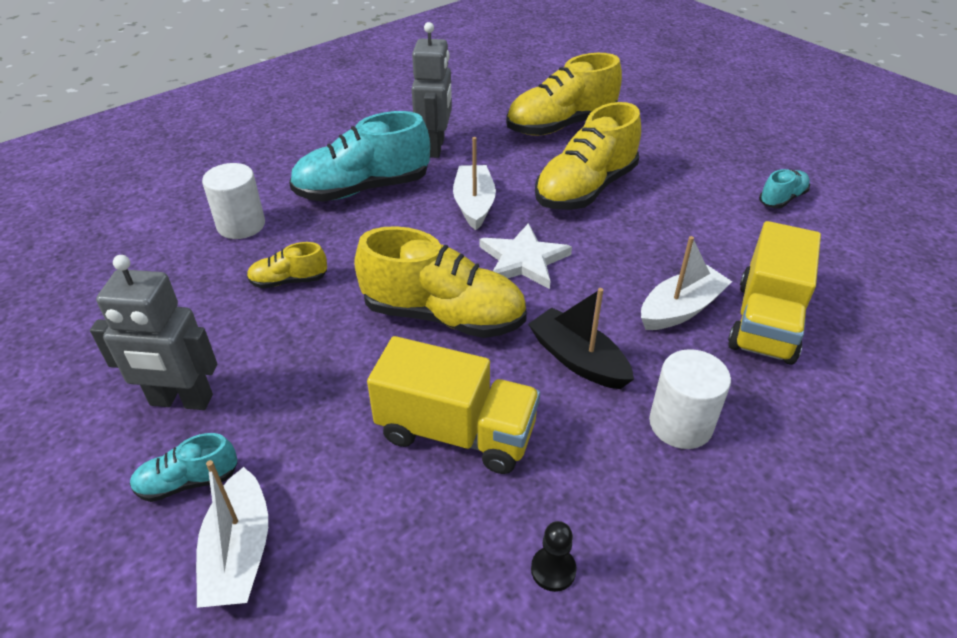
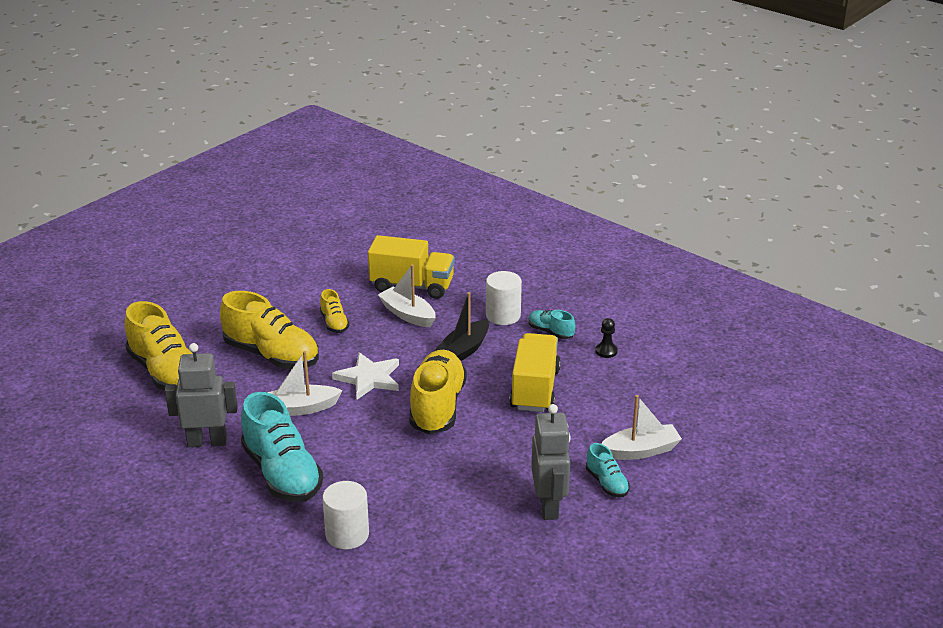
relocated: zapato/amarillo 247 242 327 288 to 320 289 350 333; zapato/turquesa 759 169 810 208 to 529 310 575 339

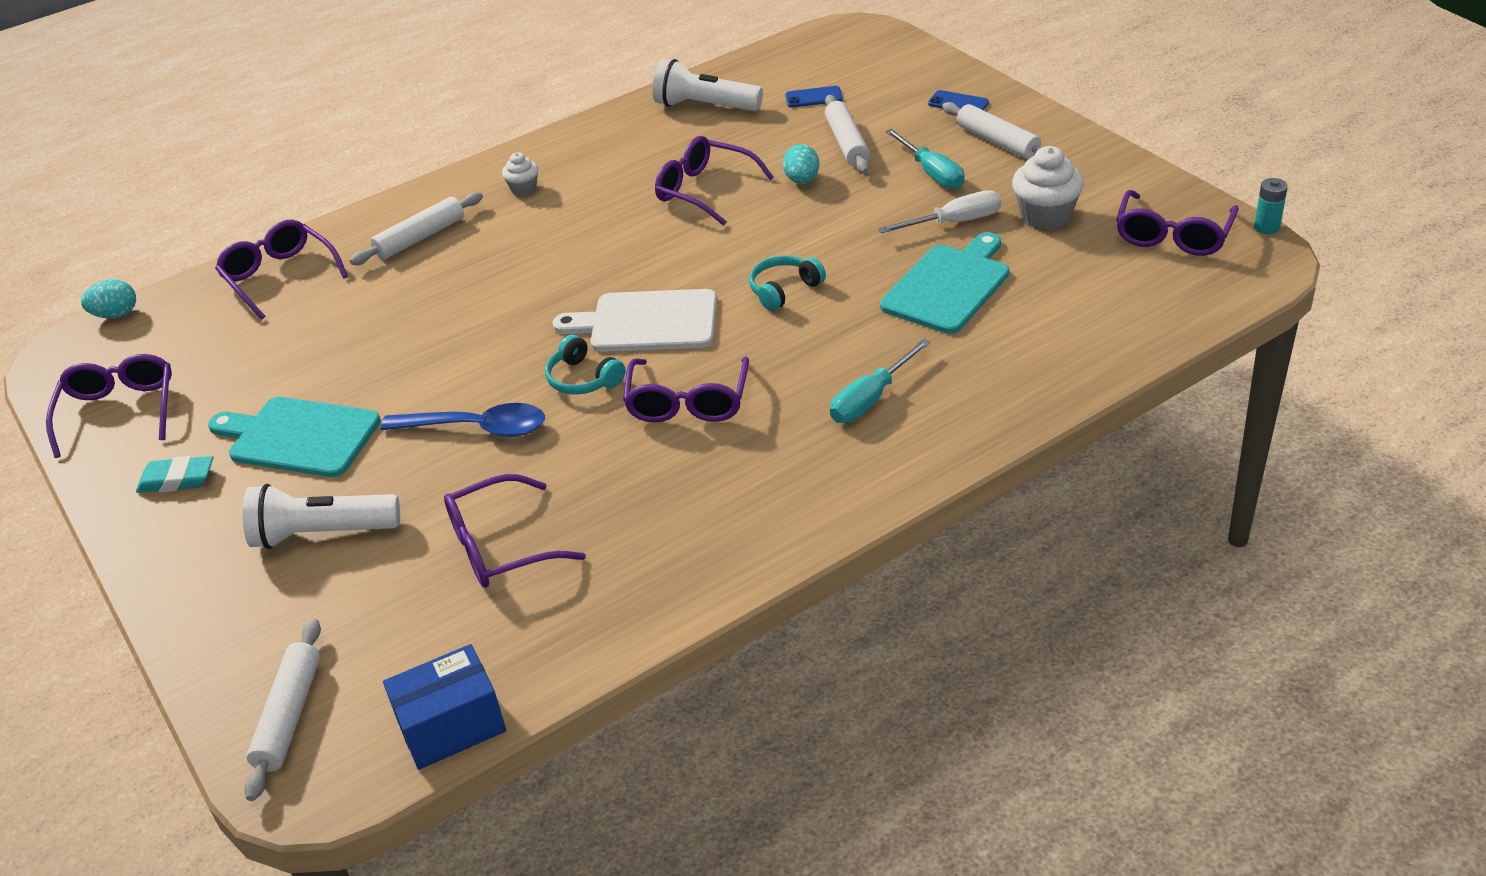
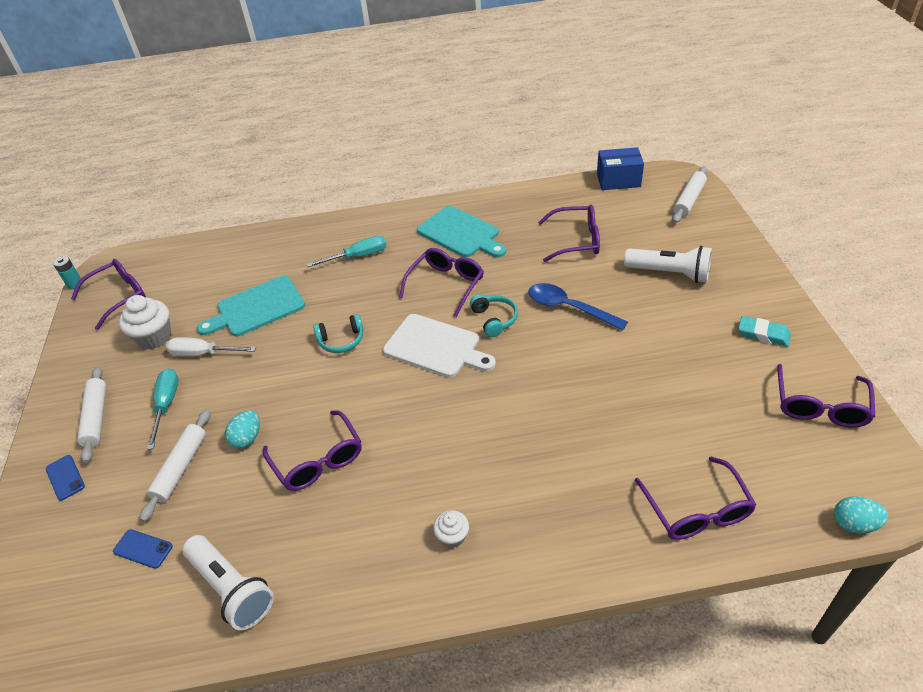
missing: rodillo/blanco 350 192 483 265
relocated: tabla de cortar/turquesa 208 397 381 477 to 417 206 506 257

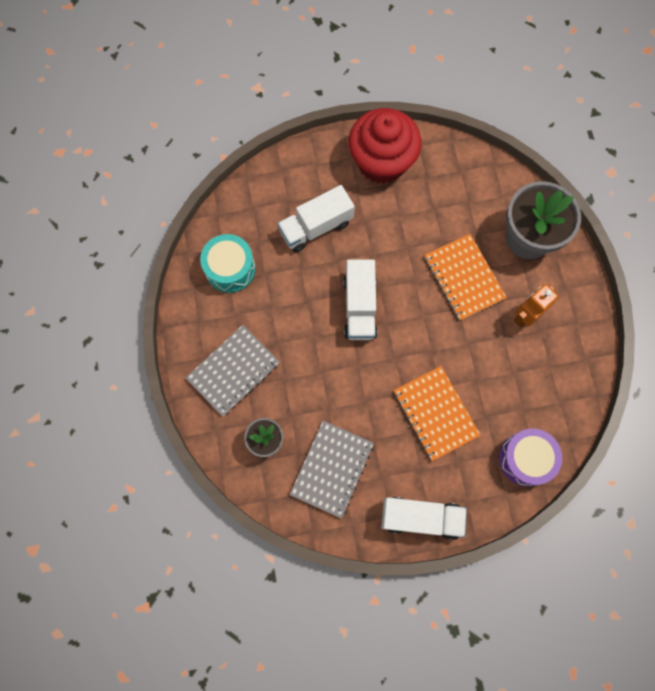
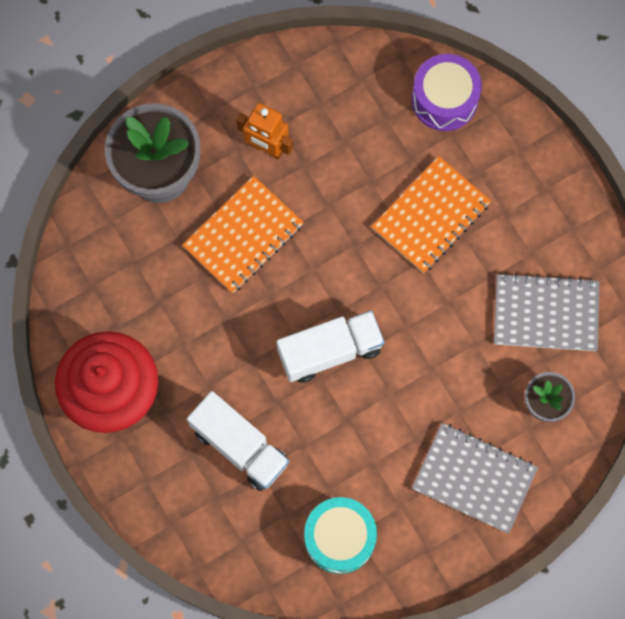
missing: camión/blanco 381 497 467 540

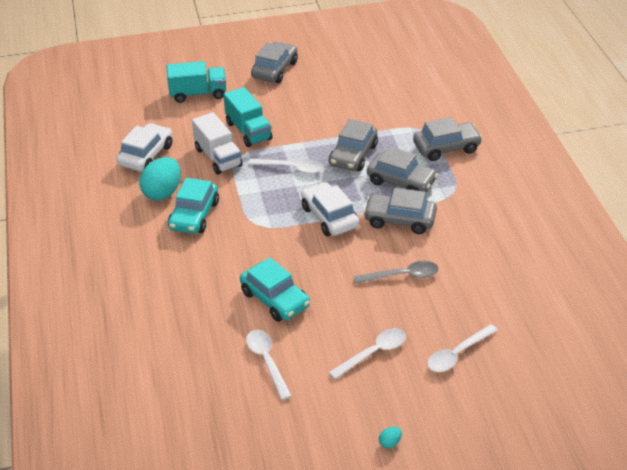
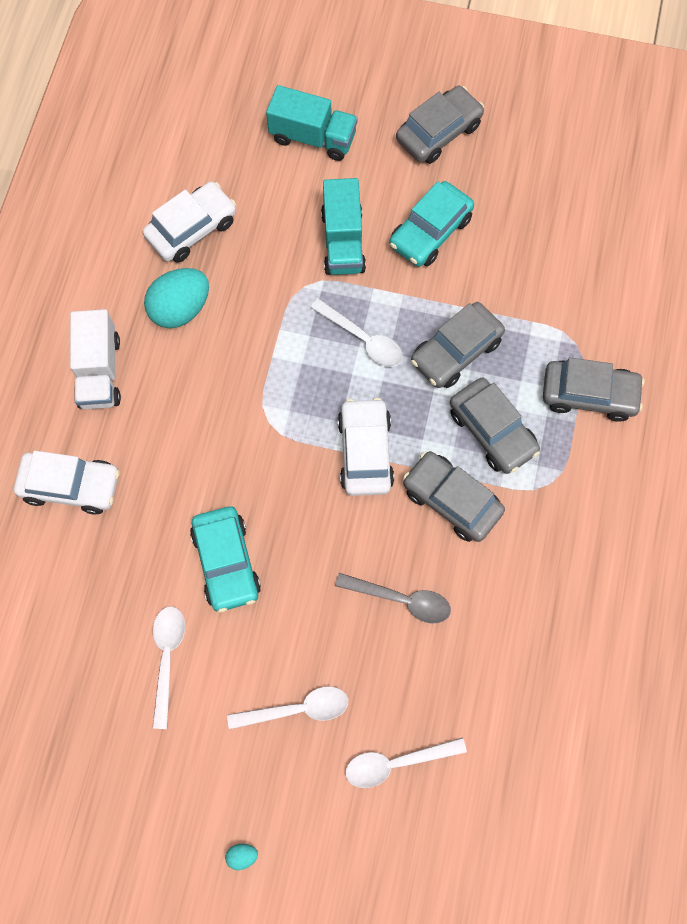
appeared: coche/blanco 14 451 120 515
relocated: camión/blanco 192 112 243 175 to 70 309 121 409; coche/turquesa 168 178 219 234 to 389 181 474 267

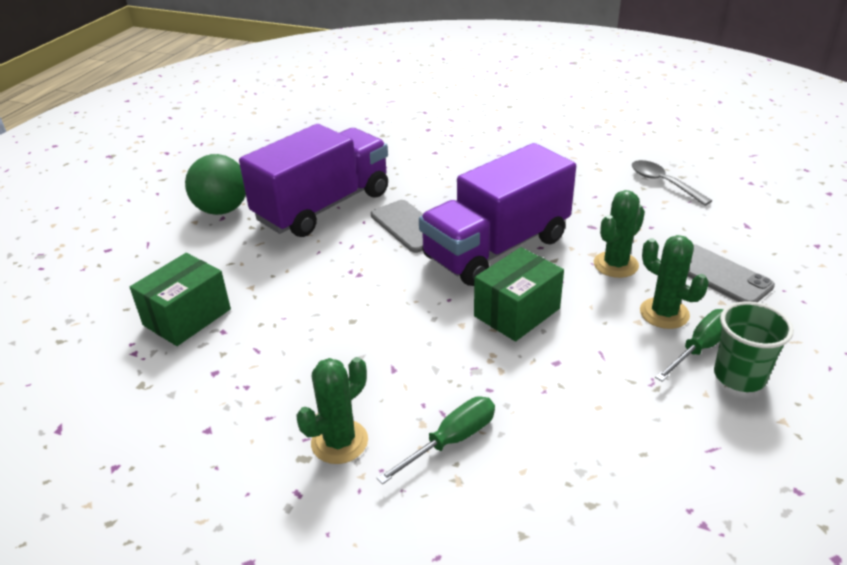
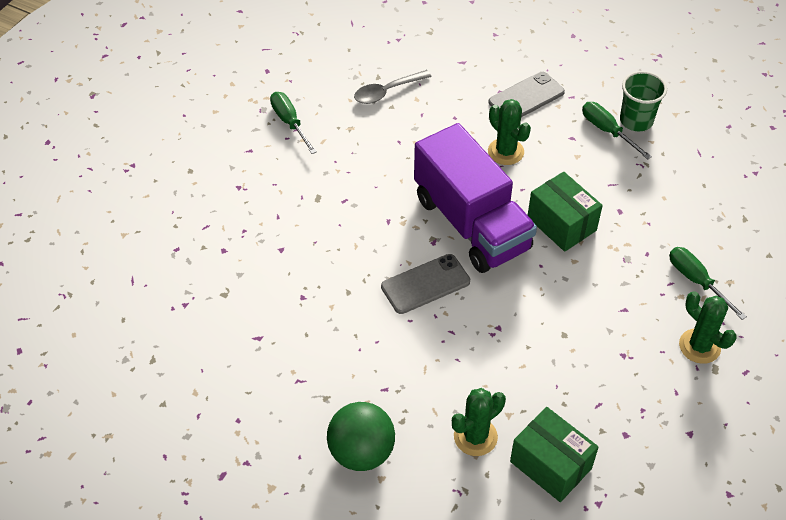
missing: camión/morado 239 124 388 237
appeared: destornillador/verde 270 92 317 154
relocated: cactus/verde 640 235 709 329 to 452 388 506 456

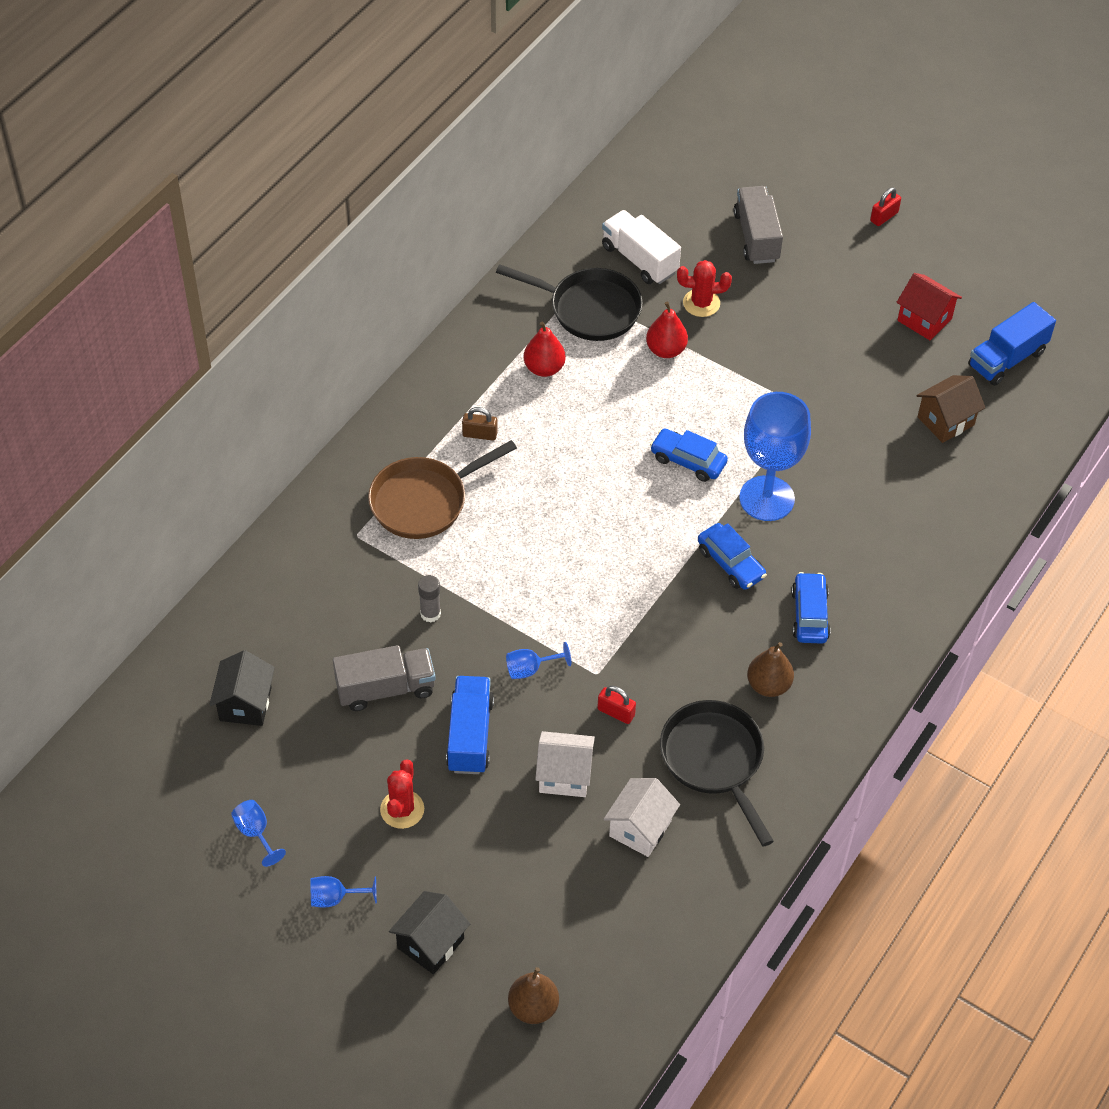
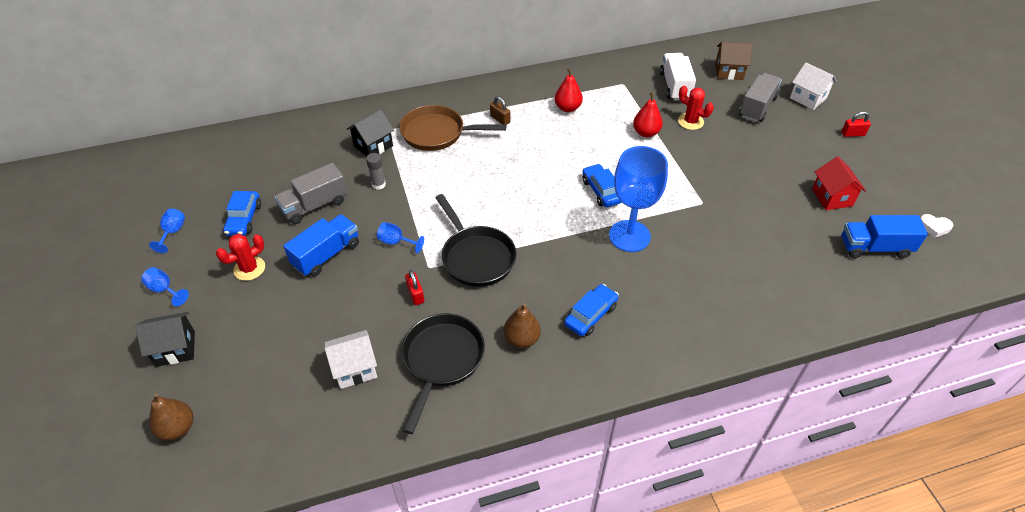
appeared: corazón/blanco 921 214 953 238
relocated: coche/azul 698 523 767 590 to 223 191 261 236; casa/negro 209 650 275 726 to 347 109 394 156; sartén/negro 496 264 643 341 to 435 194 517 287; casa/marrón 917 375 985 443 to 715 42 753 80; casa/blanco 535 731 595 797 to 790 63 837 110
spun: camión/gris 333 645 436 711 = 274 163 347 224 120 degrees clockwise

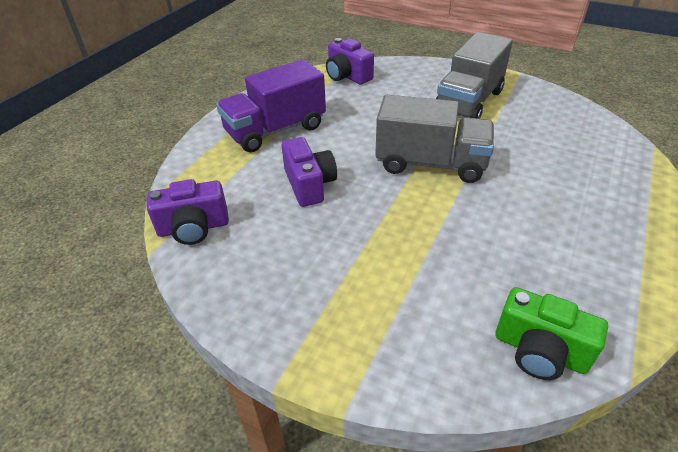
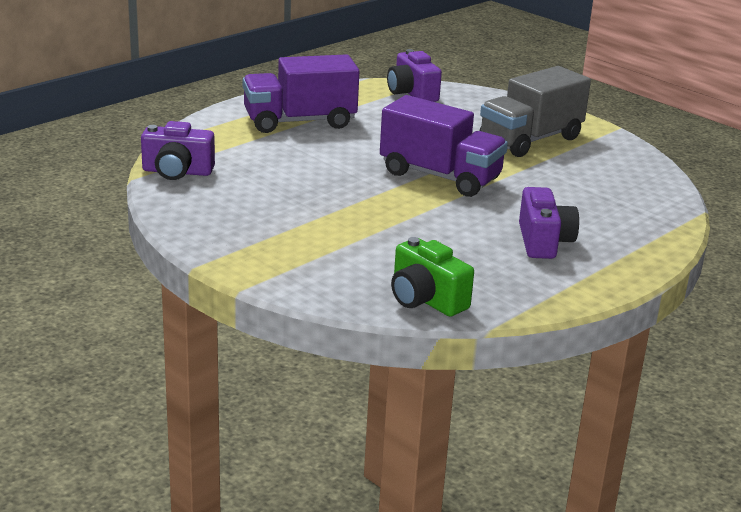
relocated: cámara/morado 282 137 337 207 to 519 187 579 259
colour: camión/gris 375 95 494 183 to camión/morado 380 95 508 197

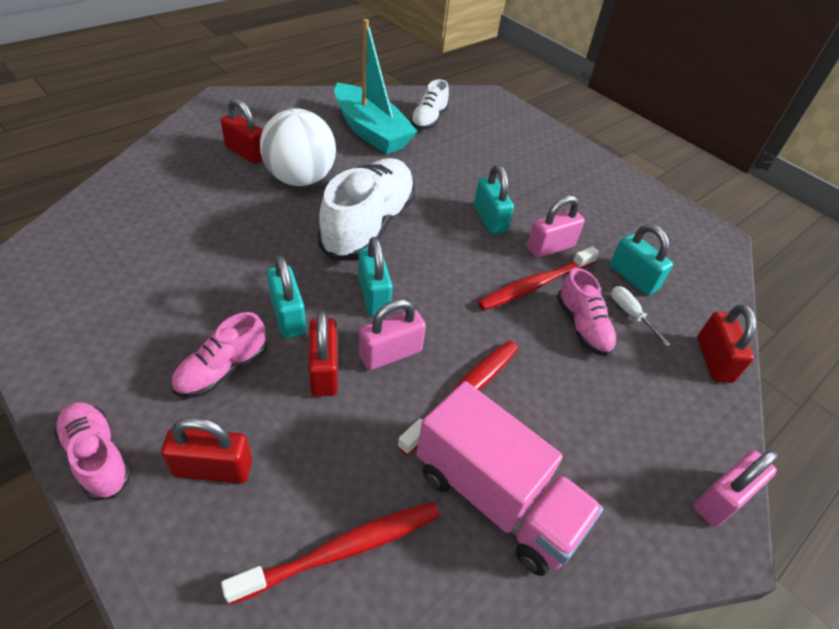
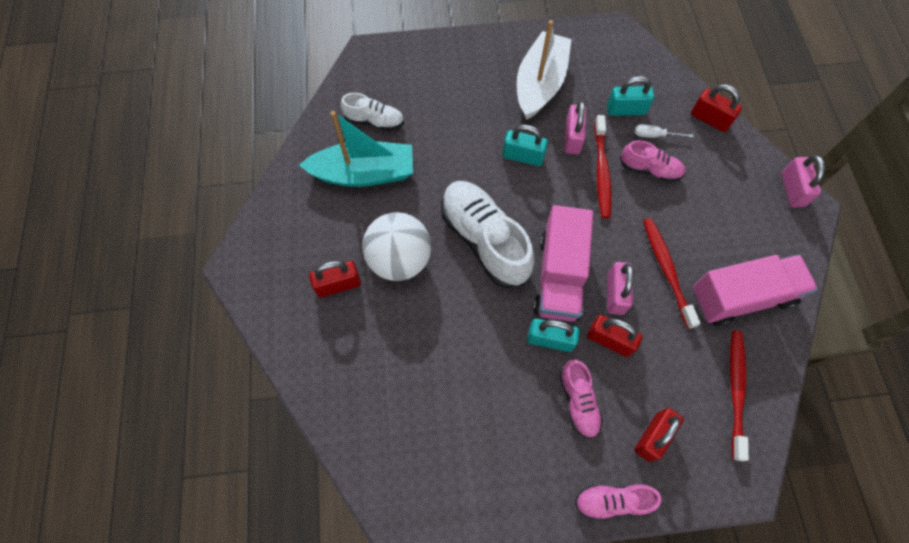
appeared: barco/blanco 517 20 572 120
exchanged: candado/turquesa 358 237 393 316 to camión/rosa 533 205 593 322
spun: zapato/blanco 410 79 449 130 = 341 93 404 131 45 degrees counterclockwise

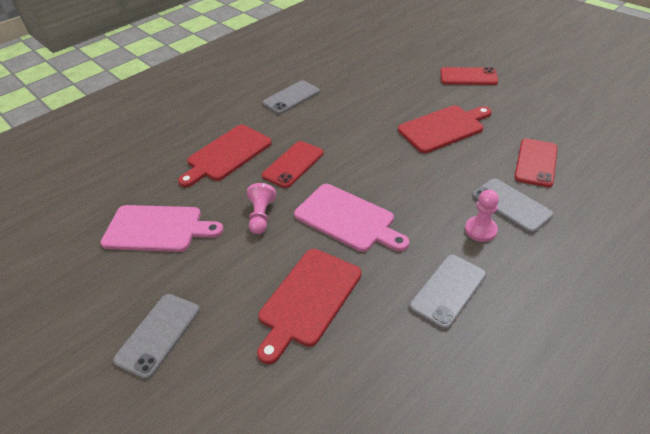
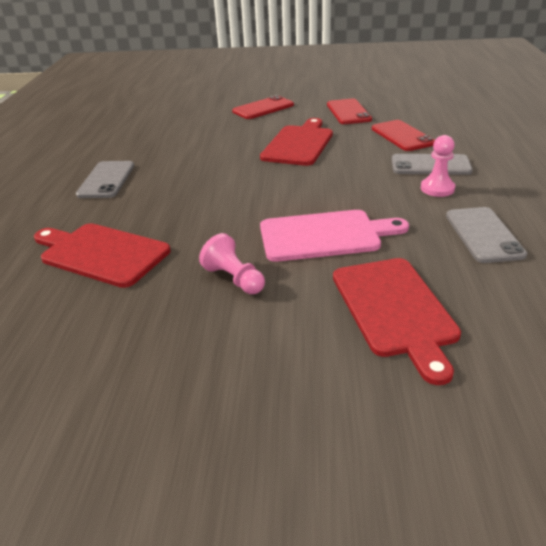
missing: tabla de cortar/rosa 100 205 223 252; móvil/gris 113 294 200 379
relocated: móvil/rojo 262 141 324 188 to 327 98 372 124
spun: tabla de cortar/rojo 178 125 272 187 = 34 223 171 288 120 degrees clockwise

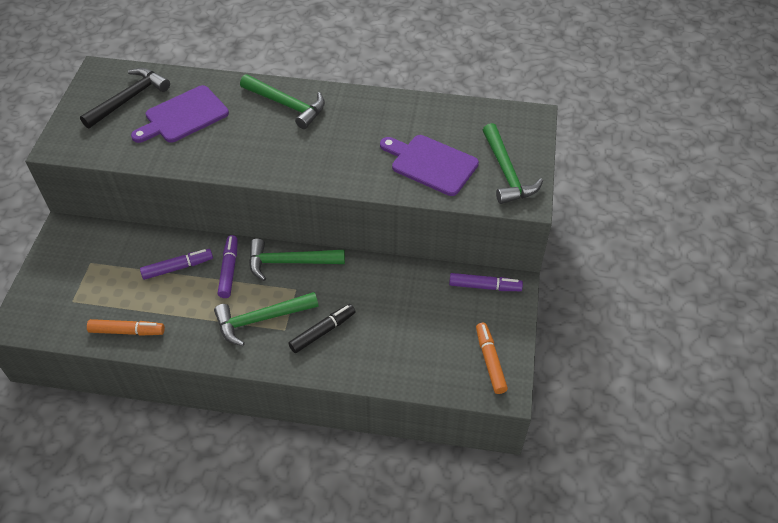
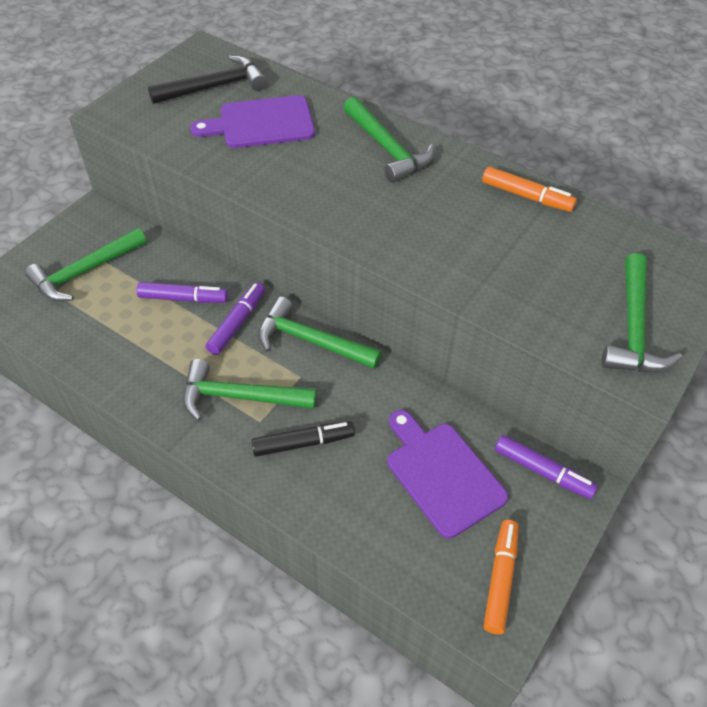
appeared: martillo/verde 25 228 147 302
relocated: tabla de cortar/morado 380 135 479 196 to 387 410 508 539; rotulador/naranja 87 319 165 336 to 482 167 577 212

